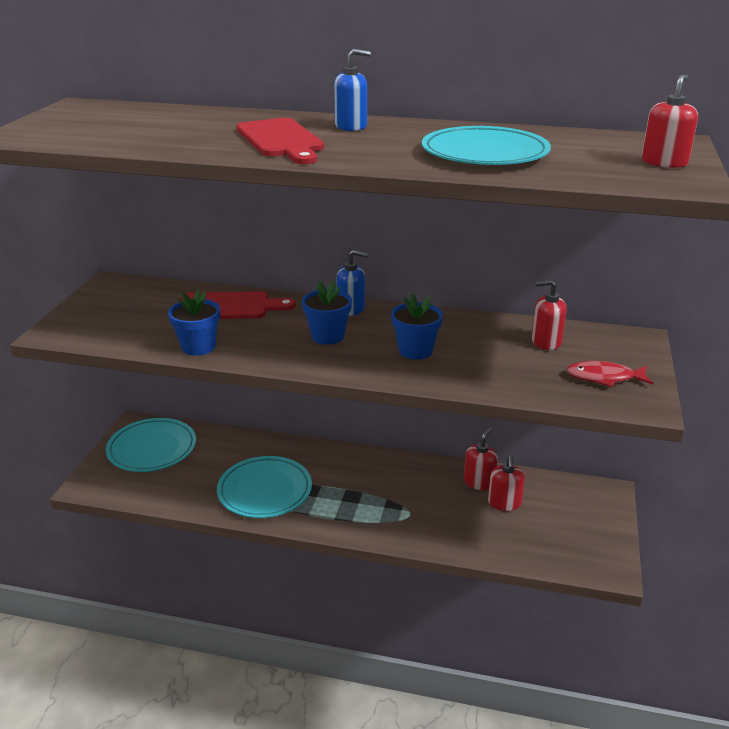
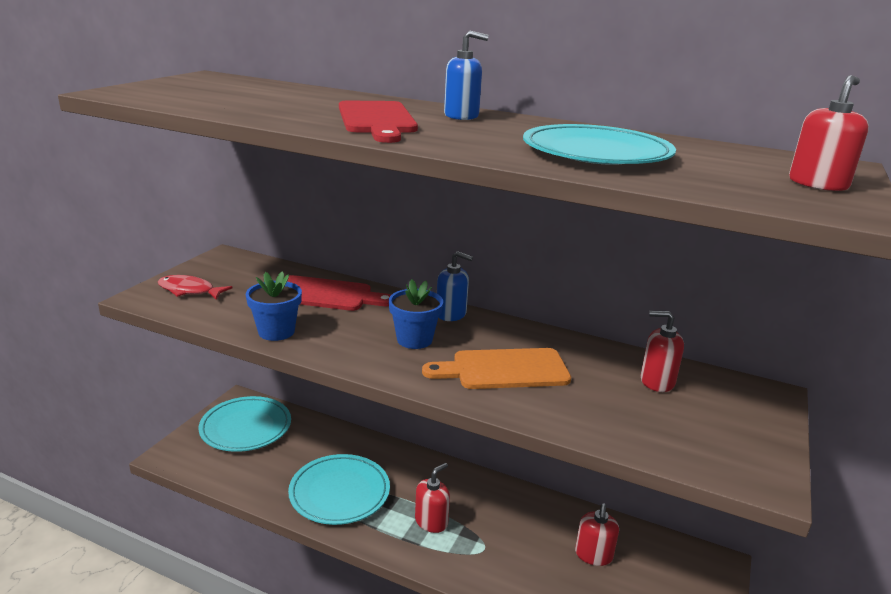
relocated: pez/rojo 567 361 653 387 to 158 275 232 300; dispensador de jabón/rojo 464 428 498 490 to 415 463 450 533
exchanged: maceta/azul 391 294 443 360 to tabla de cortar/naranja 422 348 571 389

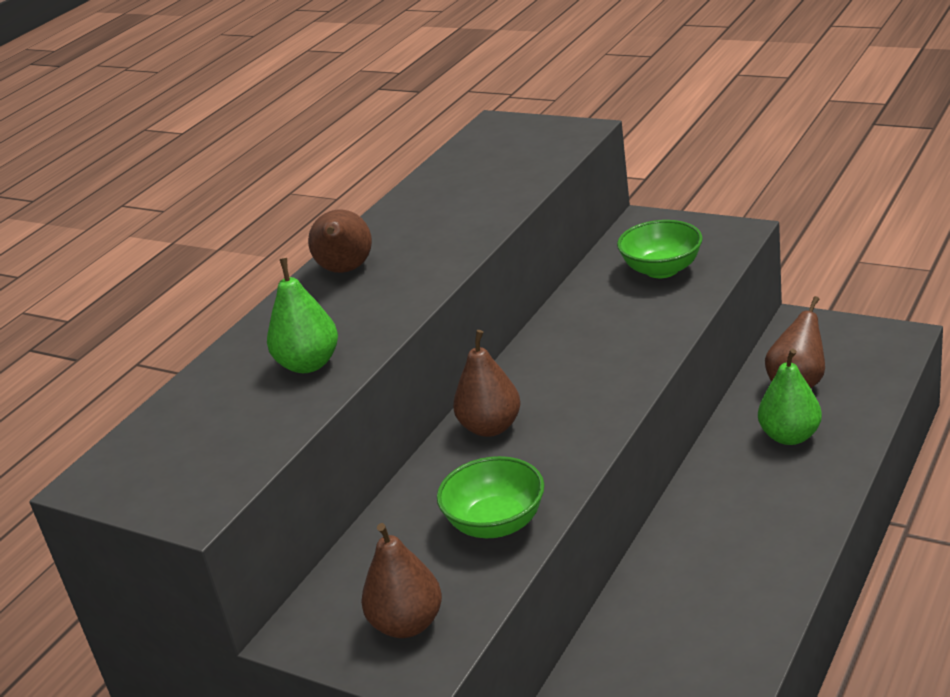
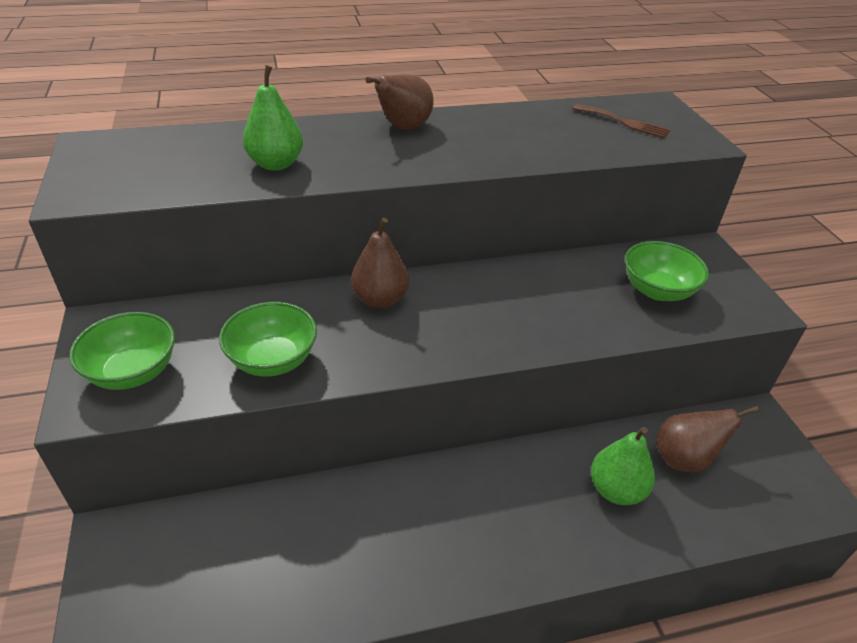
appeared: tenedor/marrón 572 104 670 139
exchanged: pera/marrón 361 523 442 638 to cuenco/verde 69 312 175 390

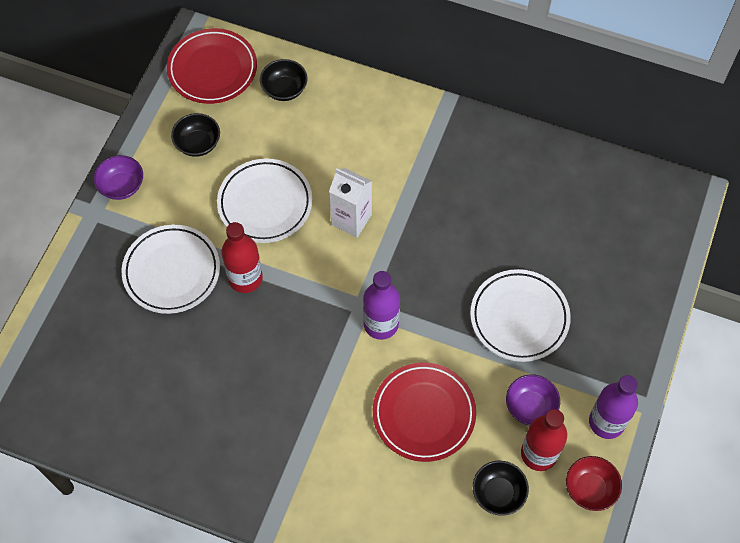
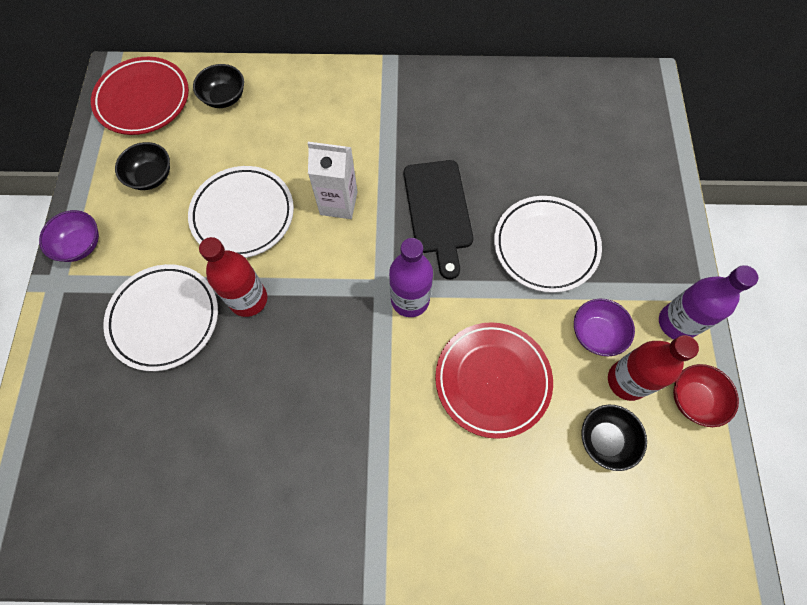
appeared: tabla de cortar/negro 404 160 473 279

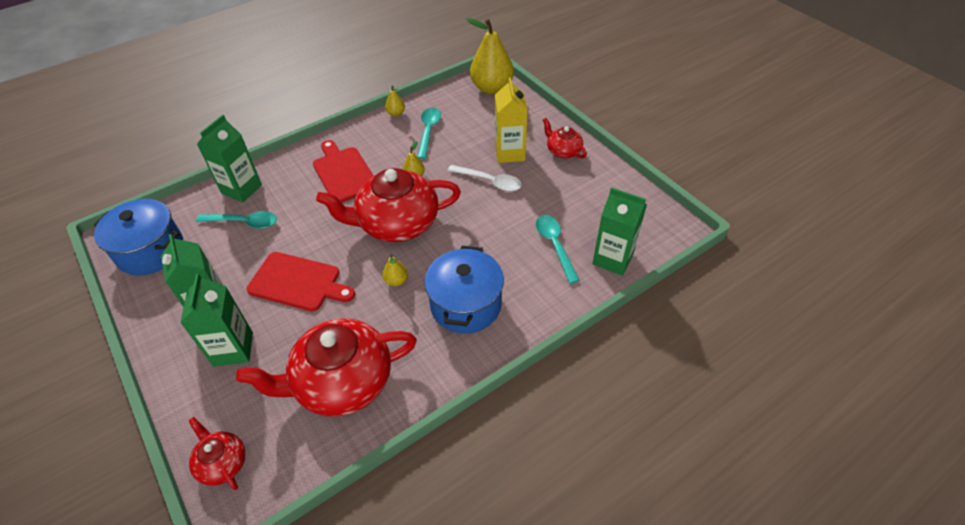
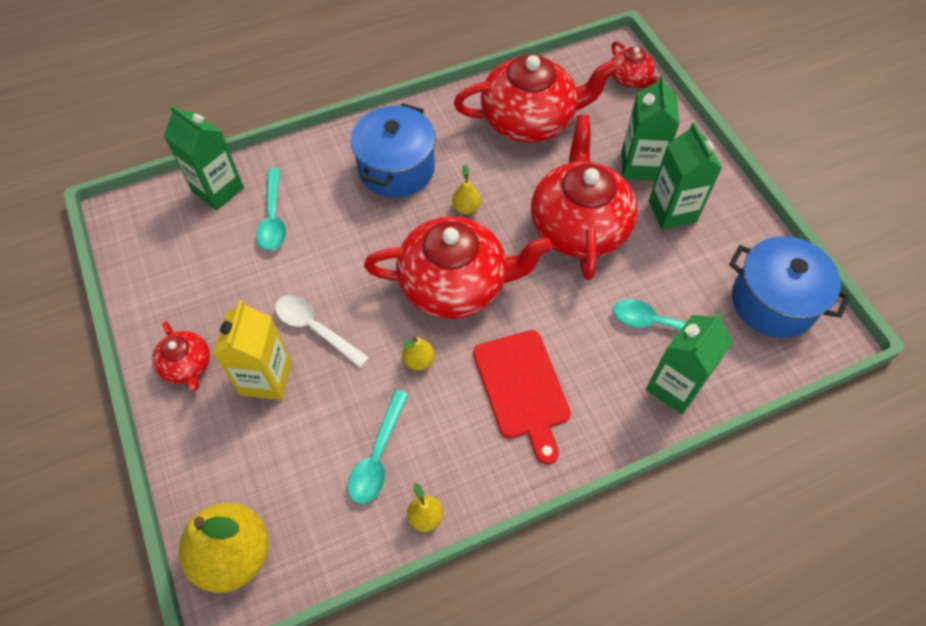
exchanged: tabla de cortar/rojo 246 252 355 312 to tetera/rojo 531 115 638 280

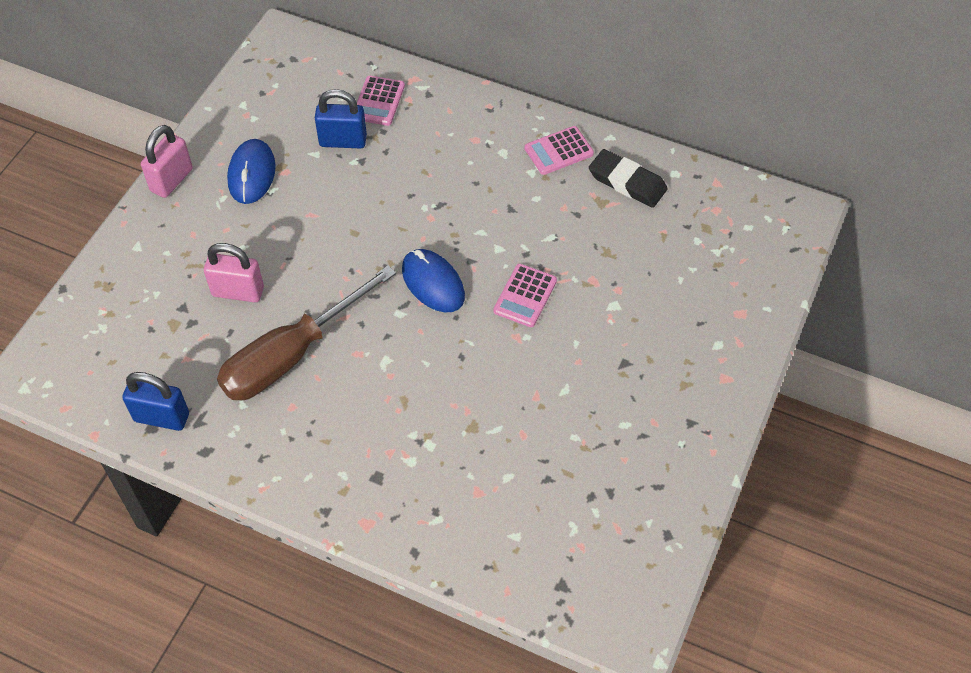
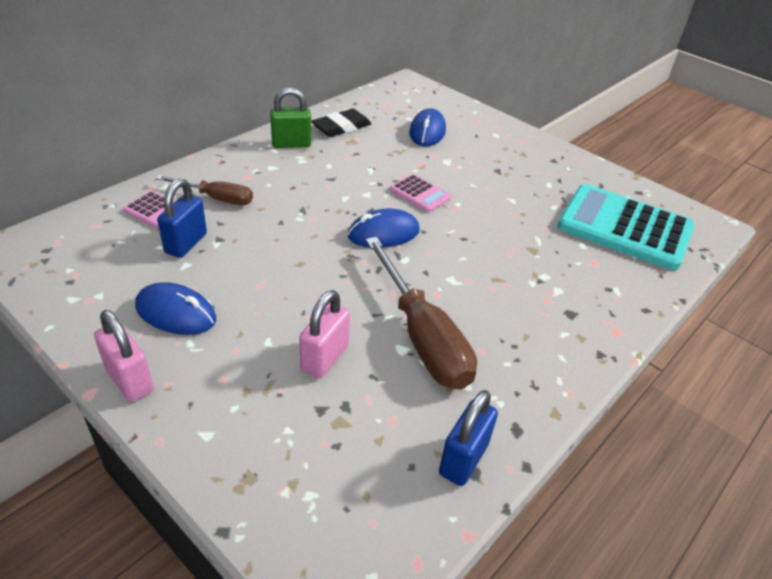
appeared: destornillador/marrón 156 175 253 205; ratón/azul 409 108 446 147; calculadora/turquesa 557 184 694 270
exchanged: calculadora/rosa 525 126 594 175 to candado/verde 270 88 311 148

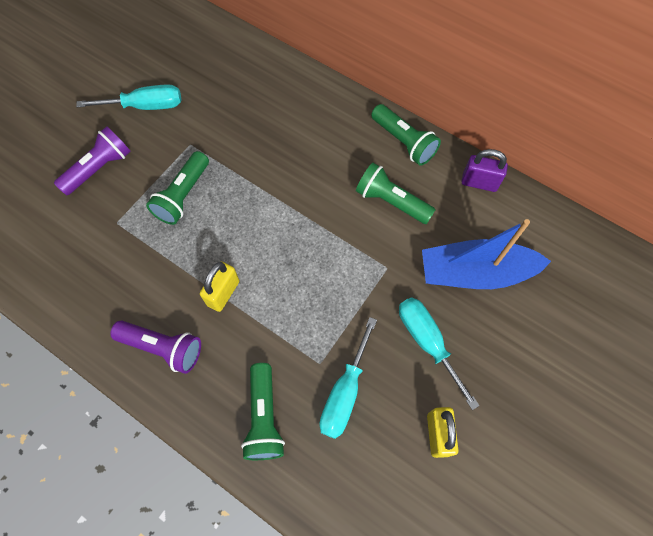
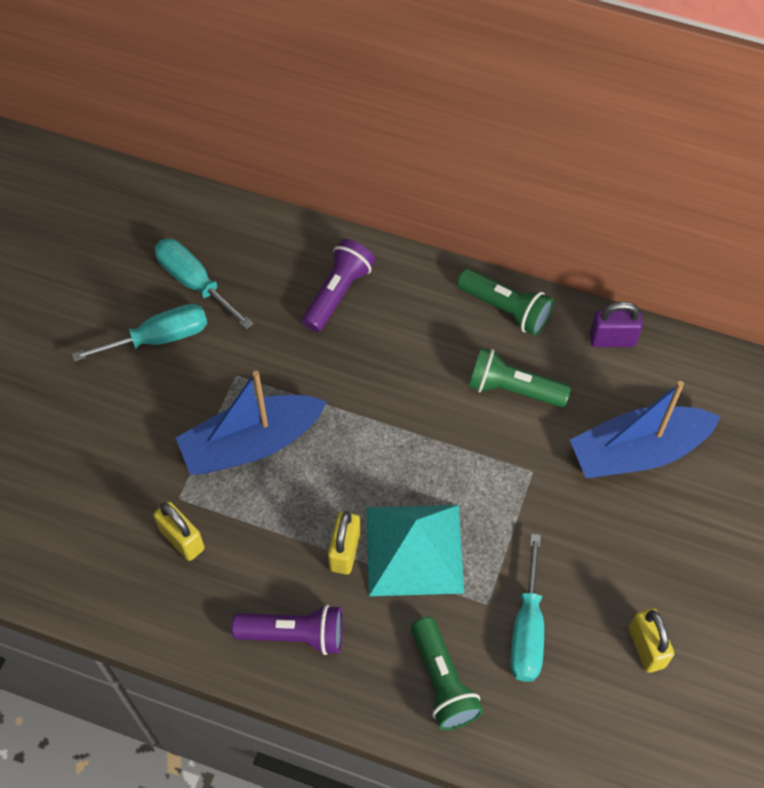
appeared: candado/amarillo 153 501 205 561; pirámide/turquesa 366 505 464 596
relocated: destornillador/turquesa 399 297 480 410 to 155 239 253 329; lámpara de mano/morado 54 126 131 195 to 302 239 375 332
exchanged: lámpara de mano/verde 146 151 209 225 to barco/azul 176 371 327 475

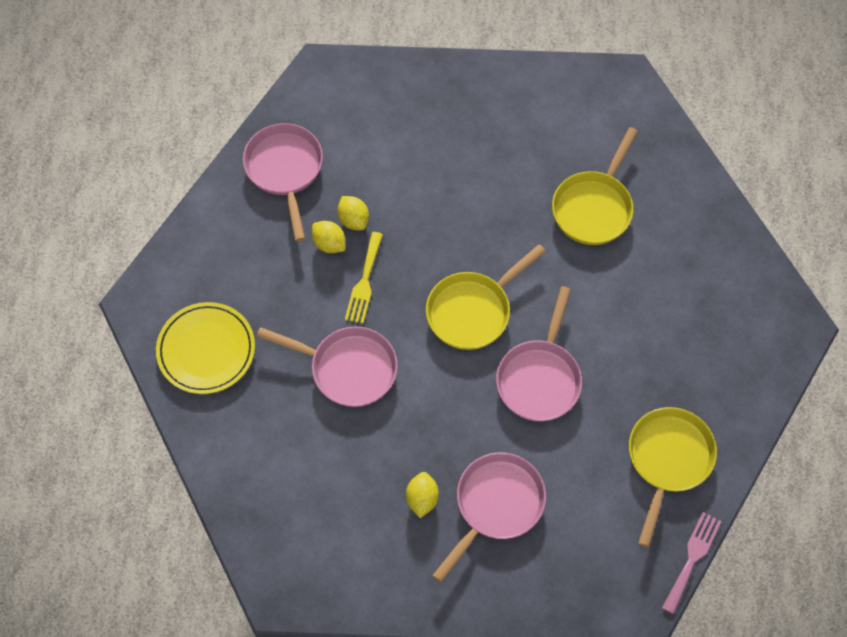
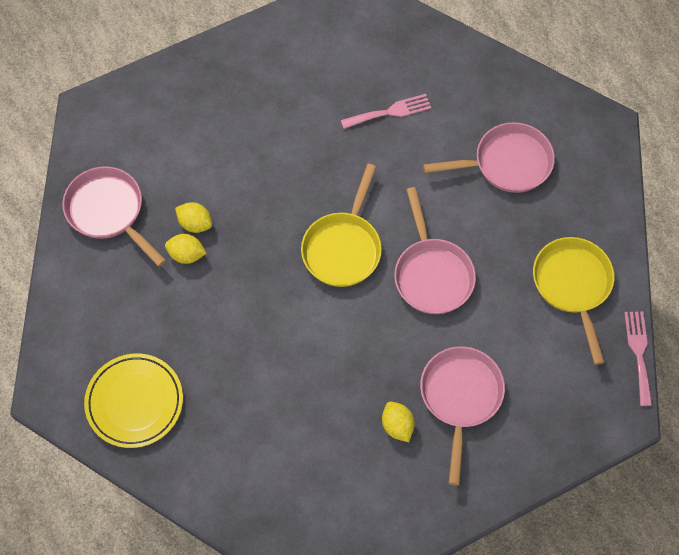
missing: tenedor/amarillo 345 232 383 324
relocated: sartén/rosa 256 326 398 407 to 423 122 555 193
exchanged: sartén/amarillo 552 127 638 245 to tenedor/rosa 341 94 431 129

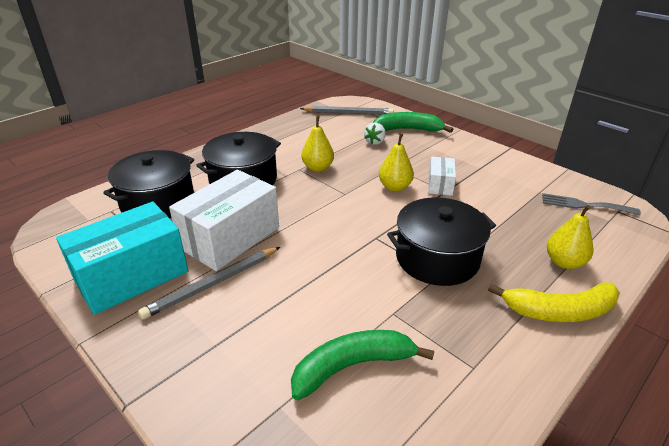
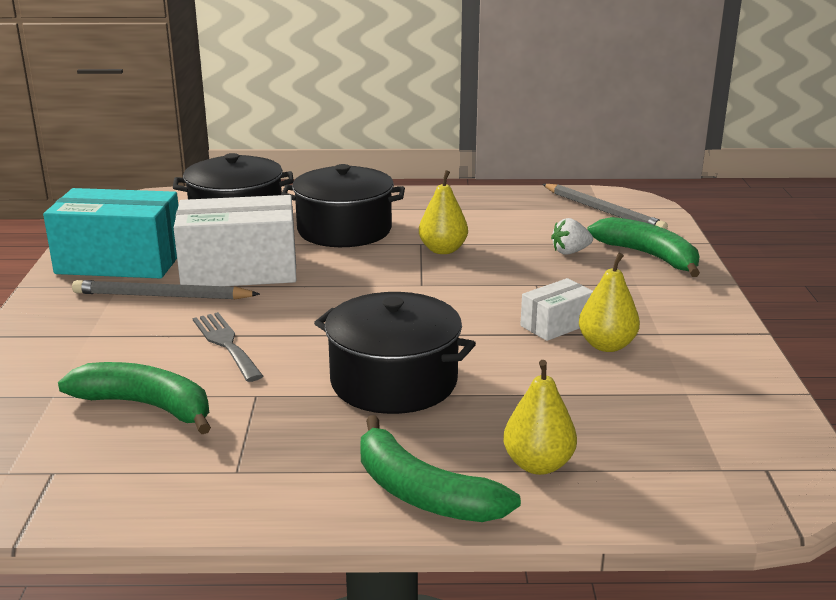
relocated: tenedor/gris 542 193 641 215 to 193 312 263 382; pera/amarillo 379 134 414 191 to 579 253 640 352
colour: plátano/amarillo 488 282 620 322 to plátano/verde 360 415 521 522

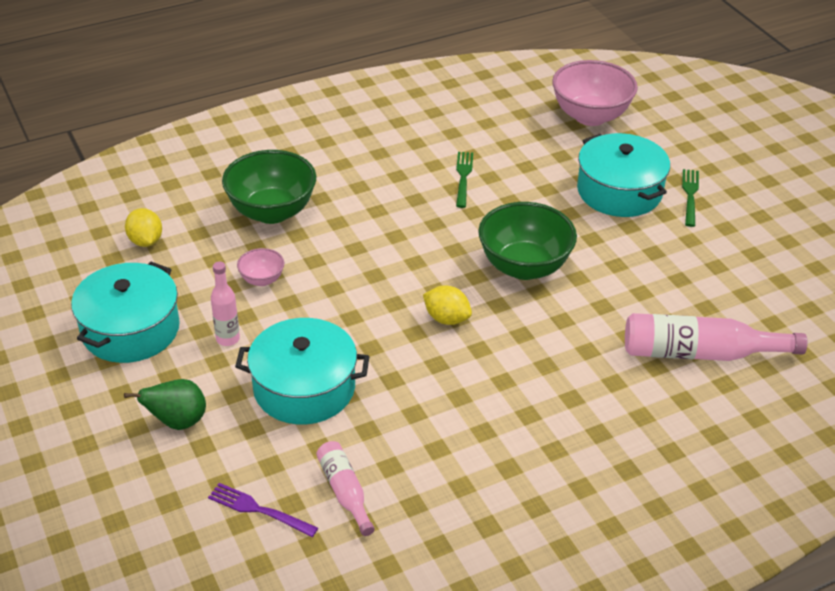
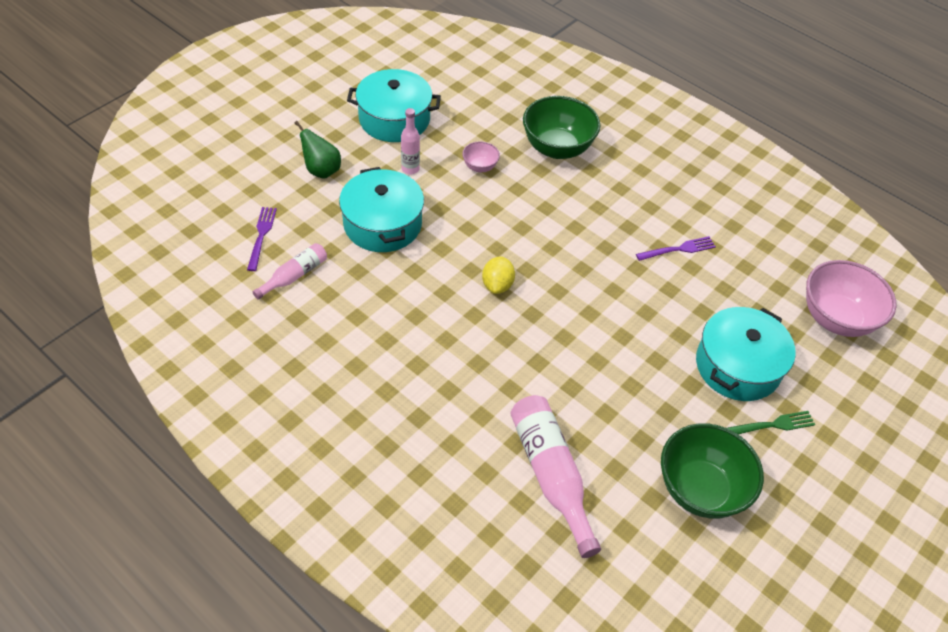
missing: limón/amarillo 125 208 162 247
relocated: cuenco/verde 478 202 577 280 to 661 423 764 519
colour: tenedor/verde 456 152 473 208 to tenedor/morado 636 236 716 261

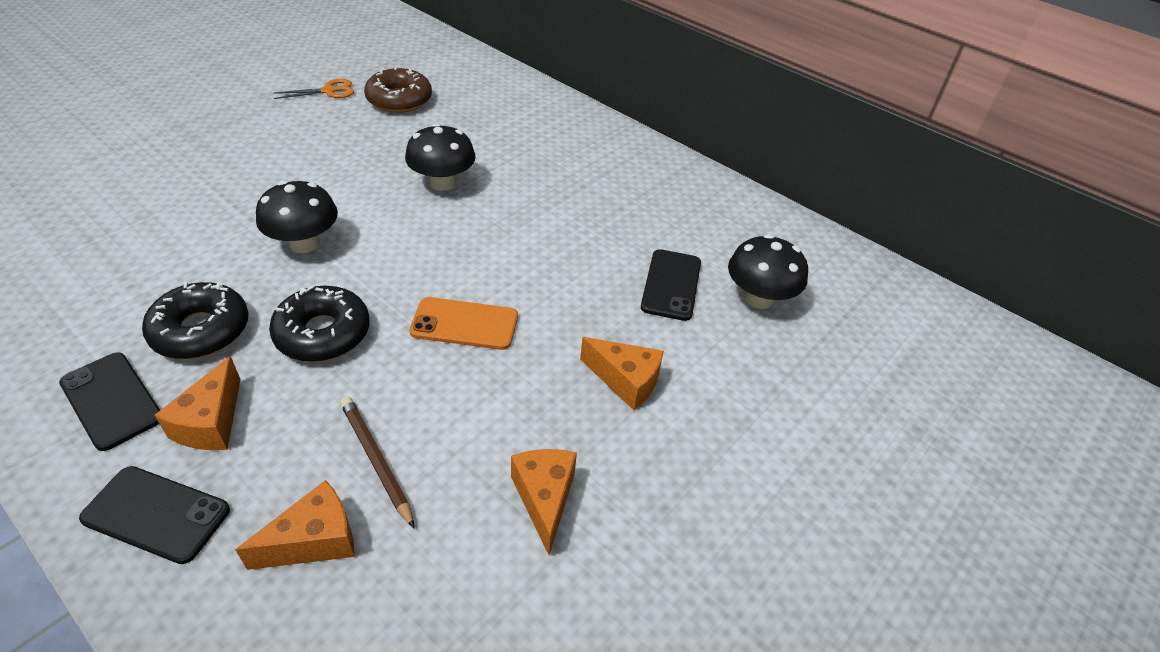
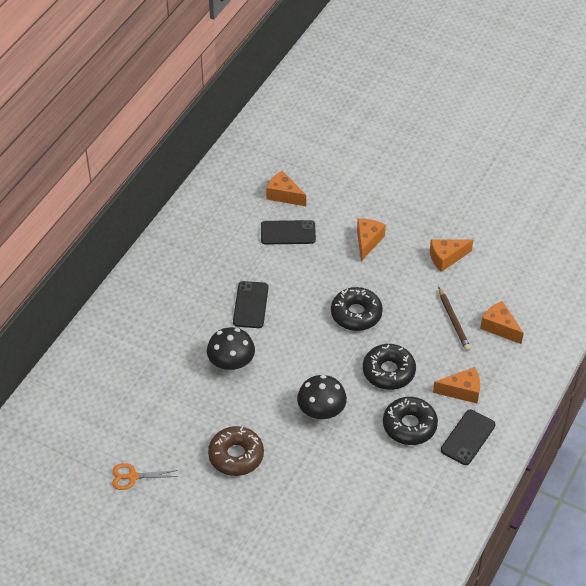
relocated: rosquilla/marrón 364 66 432 113 to 208 426 264 476; móvil/negro 79 466 230 564 to 233 281 268 328
exchanged: seta/negro 728 234 808 309 to queso/naranja 266 171 306 206; móvil/naranja 409 297 518 350 to rosquilla/negro 331 287 383 331
spun: tijeras/naranja 273 79 354 99 = 112 463 178 490 60 degrees counterclockwise; lápiz/marrón 340 397 415 529 = 439 288 471 351 60 degrees counterclockwise

